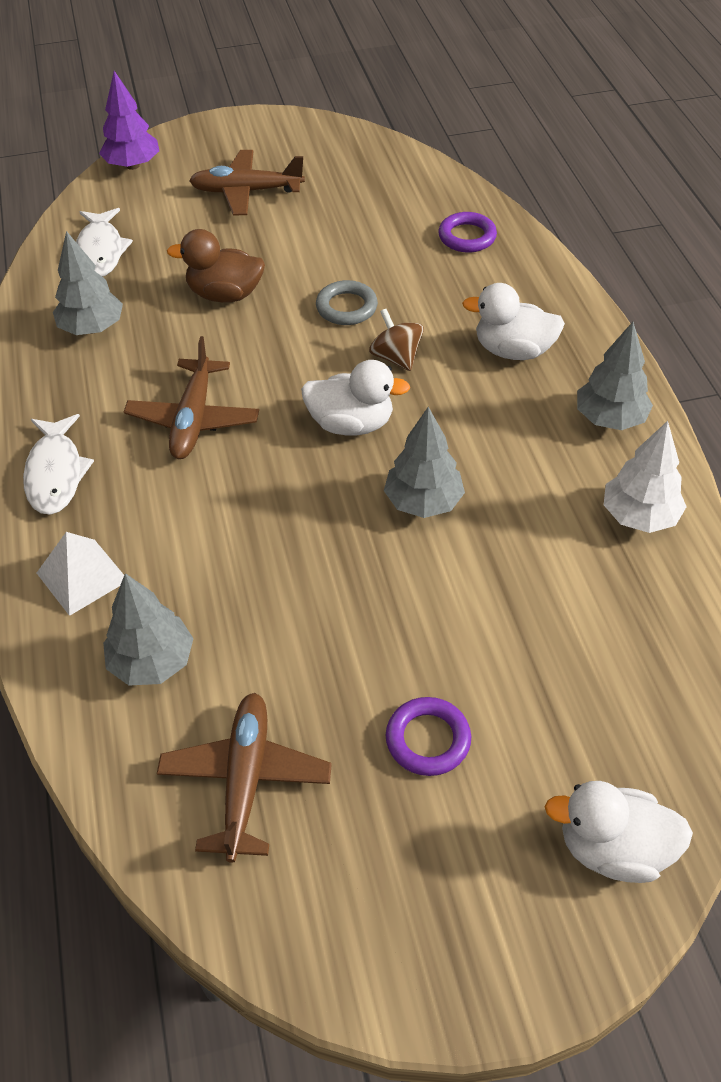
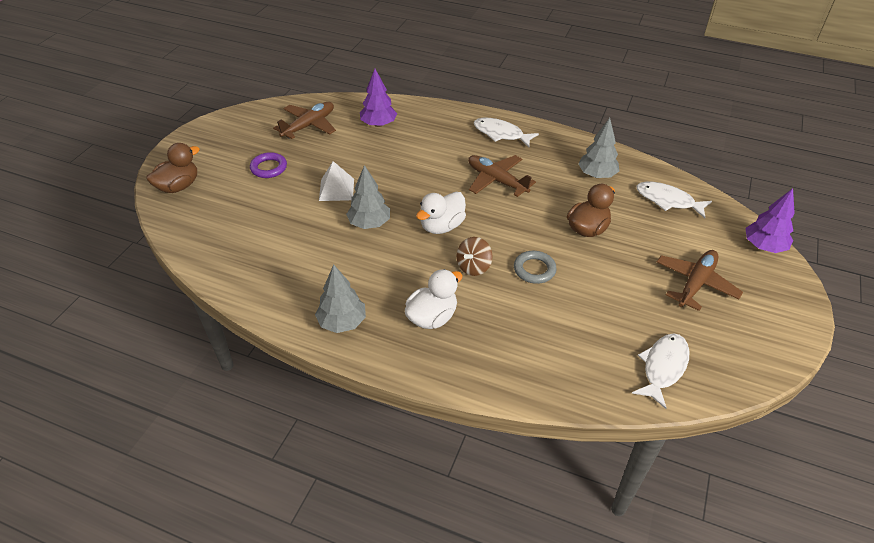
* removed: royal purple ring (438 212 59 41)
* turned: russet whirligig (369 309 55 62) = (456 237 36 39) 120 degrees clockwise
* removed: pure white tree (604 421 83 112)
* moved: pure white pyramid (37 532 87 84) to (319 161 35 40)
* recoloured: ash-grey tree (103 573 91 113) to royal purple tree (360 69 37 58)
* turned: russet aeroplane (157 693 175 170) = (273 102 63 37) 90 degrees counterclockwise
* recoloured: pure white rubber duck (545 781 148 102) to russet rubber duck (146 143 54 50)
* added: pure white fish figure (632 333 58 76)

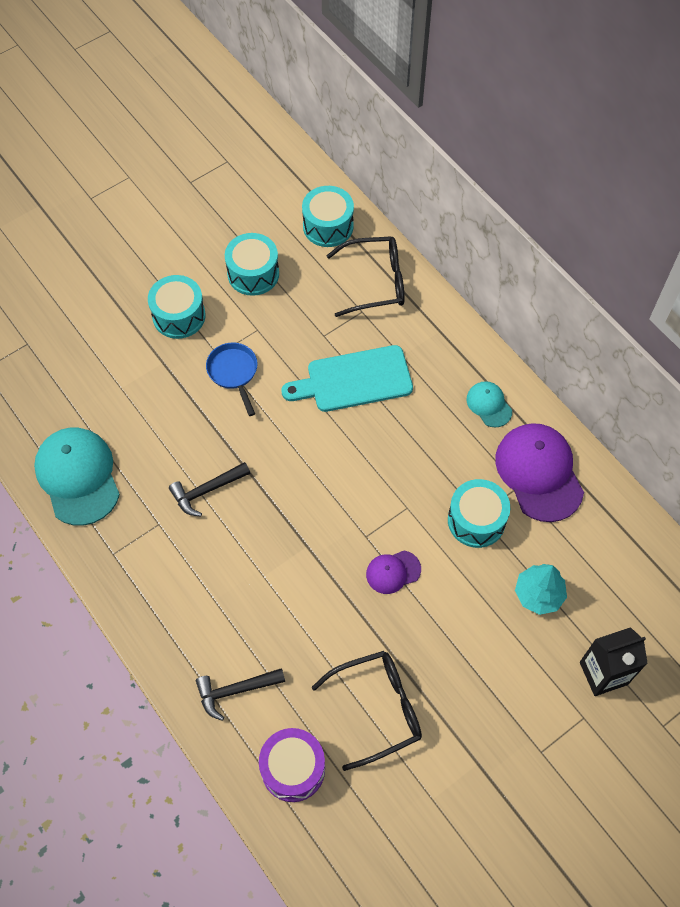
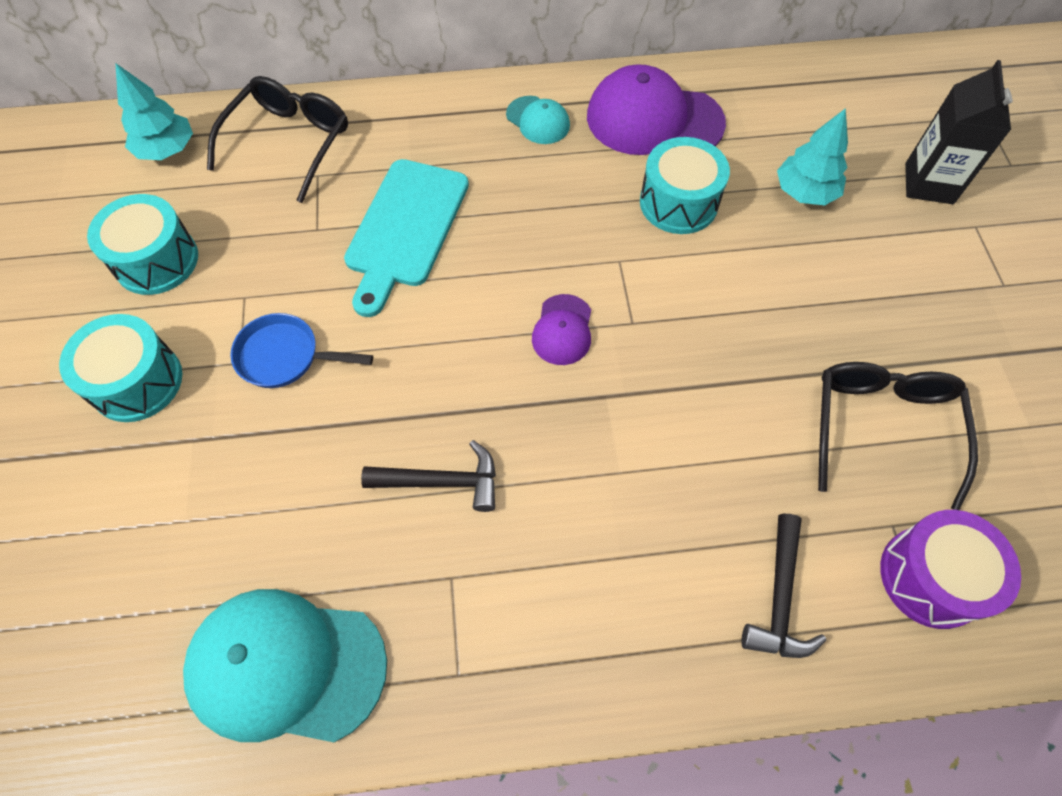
* replaced: aqua toy drum (302 186 52 61) to aqua tree (115 63 78 97)
* turned: aqua peaked cap (466 381 46 46) = (506 96 64 48) 135 degrees counterclockwise
* turned: ebony hammer (169 462 81 55) = (361 440 135 72) 90 degrees counterclockwise
* moved: royal purple peaked cap (366 551 55 43) to (532 294 59 71)

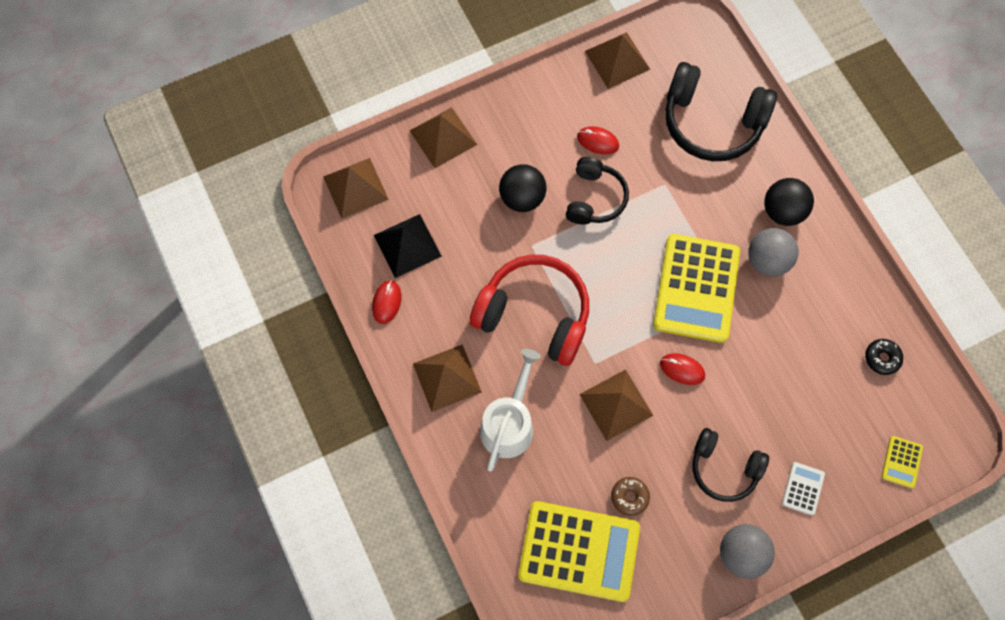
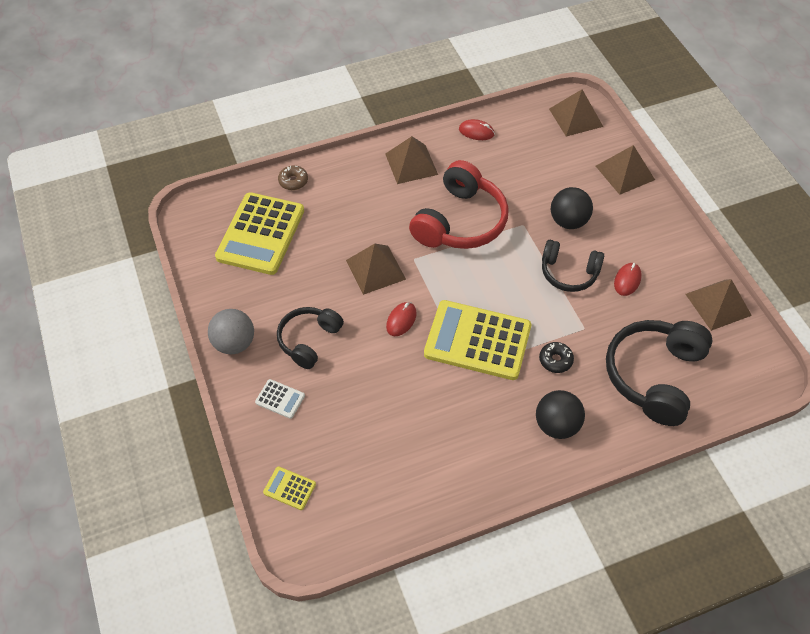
* removed: ebony pyramid (374 214 68 64)
* removed: ash-grey sphere (748 228 51 49)
* moved: ebony doughnut (865 339 38 36) to (539 342 35 31)
* removed: pure white sprinkling can (480 349 61 122)
* moved: russet doughnut (611 477 39 39) to (278 165 30 25)

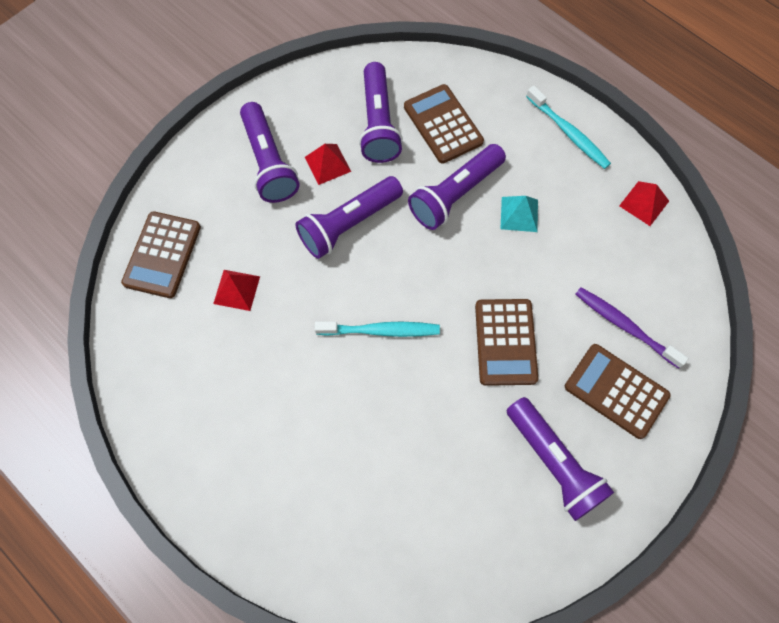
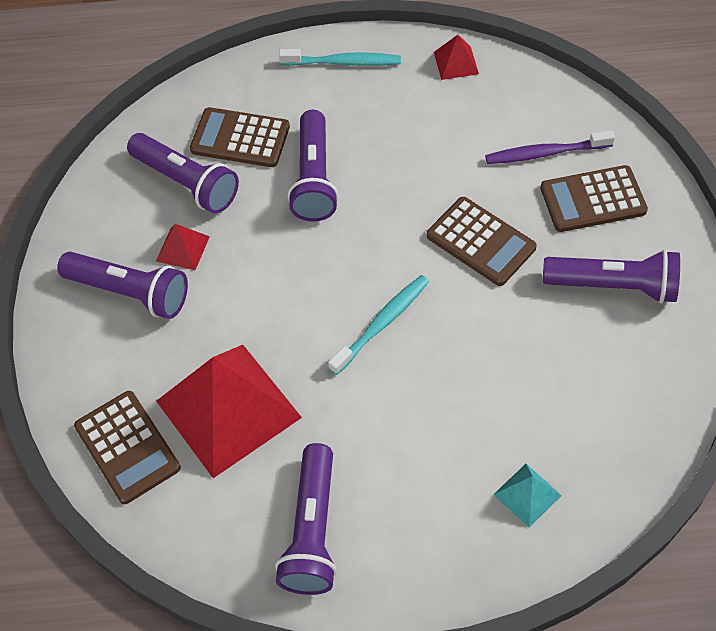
* moved: royal purple pocket torch (295 176 108 83) to (275 443 62 152)
* moved: aqua pyramid (501 196 37 36) to (493 464 69 64)
* resized: crimson pyramid (213 270 47 41) = (156 345 146 133) x2.30

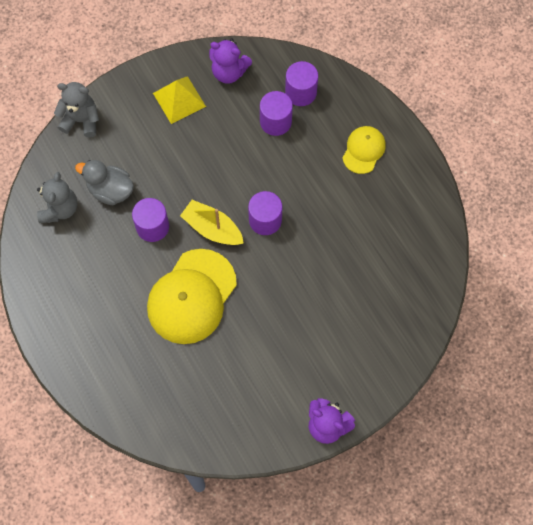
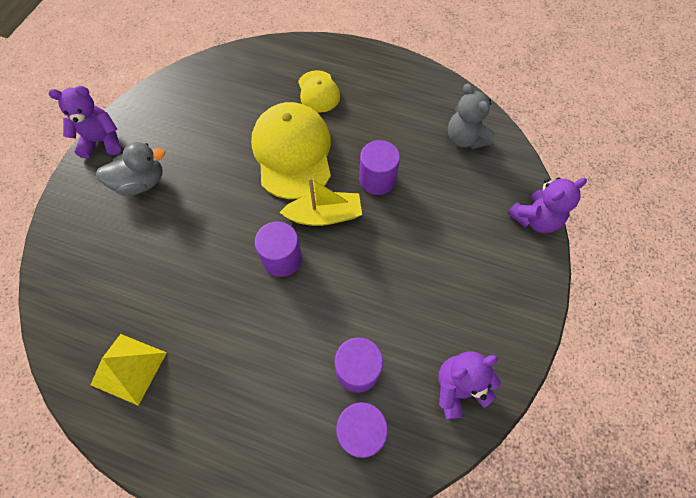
* moved: yellow pyramid (153 76 53 48) to (91 334 76 72)
* recoloured: ash-grey stuffed bear (54 82 45 55) to royal purple stuffed bear (508 177 79 56)
* moved: yellow peaked cap (343 126 43 48) to (298 70 42 42)
* moved: ash-grey rubber duck (75 160 59 45) to (96 142 69 54)

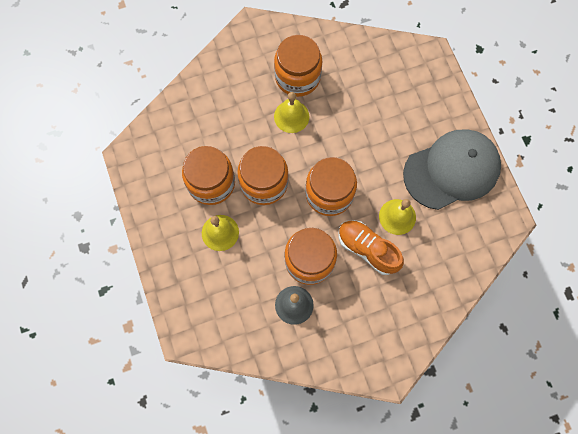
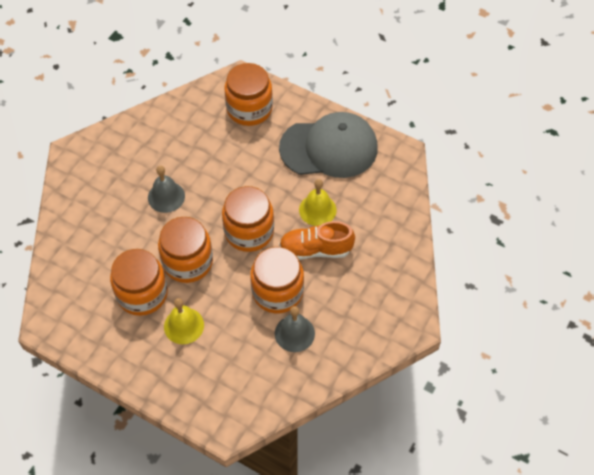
* moved: orange-coloured preserve jar (274 35 48 62) to (224 63 49 63)
* recoloured: yellow bell (274 92 35 41) to ash-grey bell (148 166 37 47)
* turned: ash-grey peaked cap (403 130 98 80) = (279 112 99 66) 60 degrees clockwise

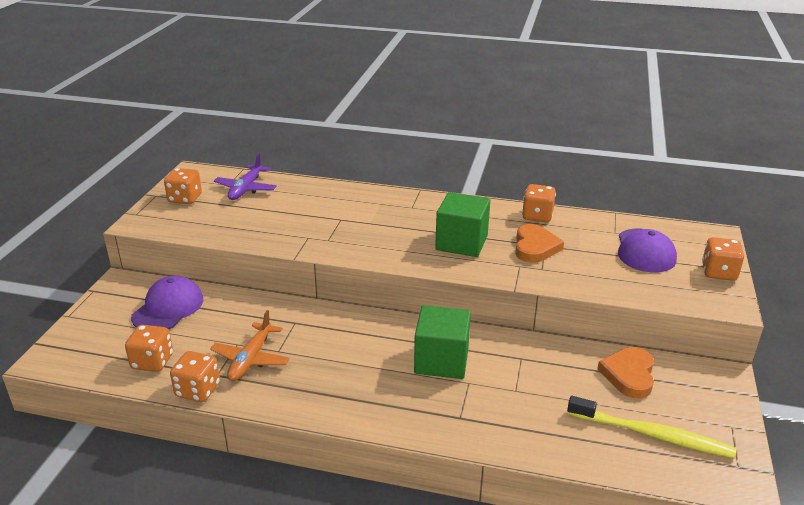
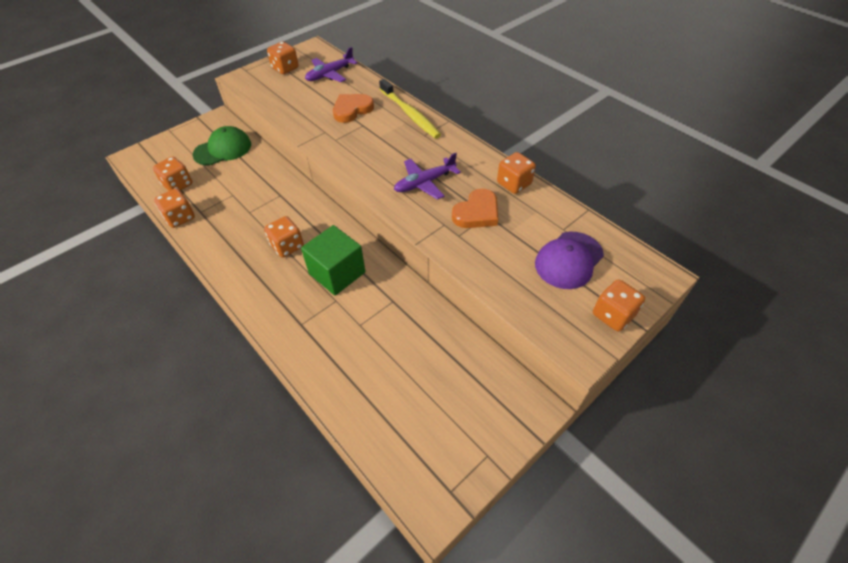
* replaced: leaf-green solid cube (435 192 55 65) to royal purple aeroplane (394 153 67 47)
* recoloured: royal purple peaked cap (131 276 72 53) to leaf-green peaked cap (192 126 59 40)
* removed: orange-coloured aeroplane (210 310 80 71)
* moved: orange-coloured heart (597 347 57 52) to (333 94 41 29)
* moved: yellow dental brush (567 396 169 62) to (379 79 62 59)
* added: orange-coloured game die (264 216 40 42)

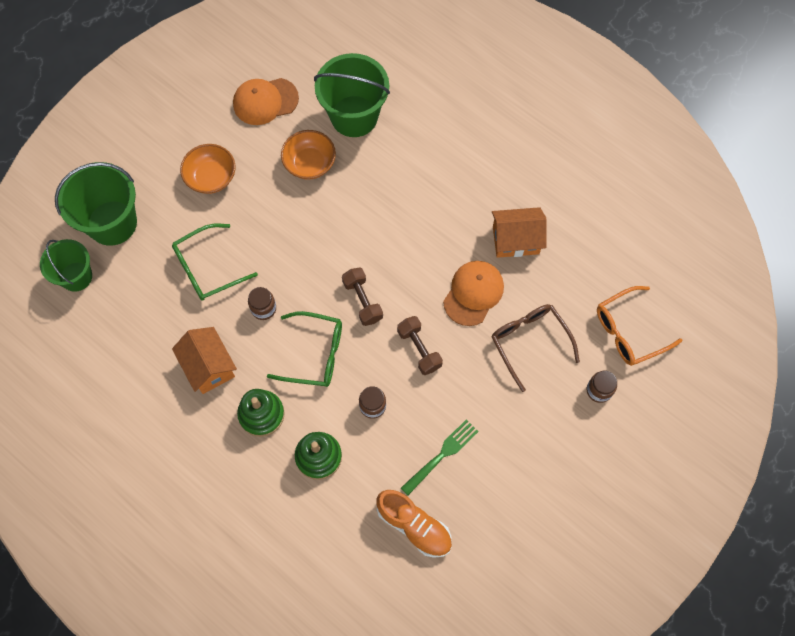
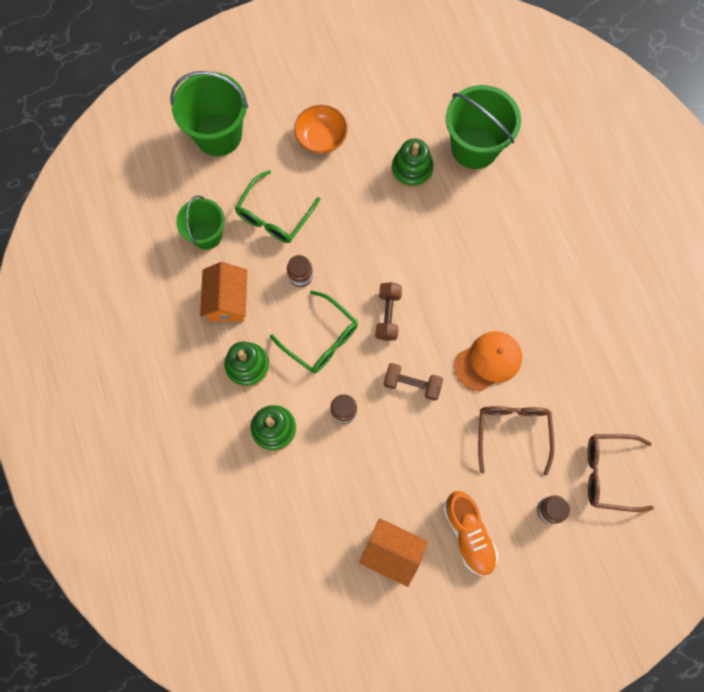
* removed: orange-coloured peaked cap (233 78 66 47)
* replaced: orange-coloured bowl (281 130 55 50) to leaf-green stacking rings (391 139 42 49)
* moved: orange-coloured toy house (492 207 55 51) to (359 518 69 69)
* turned: leaf-green eyeglasses (172 224 86 77) = (235 170 85 73) 60 degrees counterclockwise
* moved: leaf-green pail (40 239 52 53) to (176 195 49 55)
* recoloured: orange-coloured eyeglasses (597 286 85 80) to russet eyeglasses (587 434 67 78)
* turned: russet dumbbell (397 316 46 59) = (383 363 60 38) 75 degrees counterclockwise
* removed: leaf-green fork (401 419 78 77)
* moved: orange-coloured lace-up shoe (376 490 76 68) to (443 491 55 85)

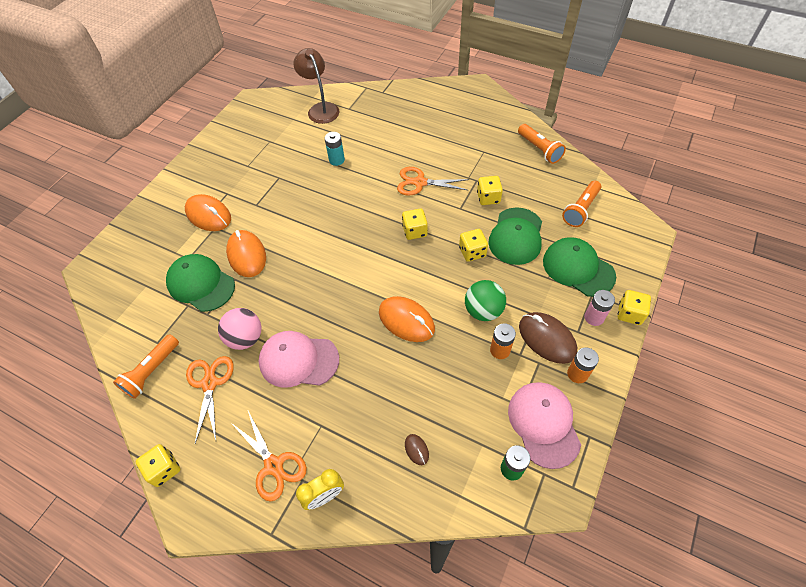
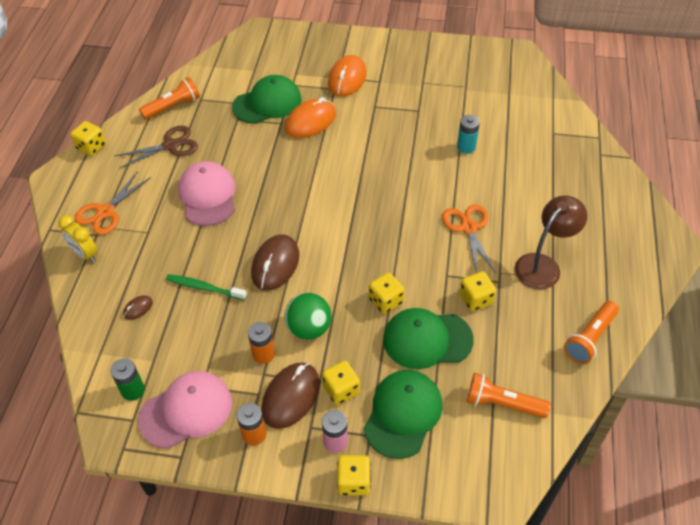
* moved: russet lamp (293 48 46 76) to (515 196 72 93)
* moved: yellow game die (402 209 26 31) to (322 361 38 44)
* turned: leaf-green peaked cap (166 254 69 58) = (232 75 69 49) 45 degrees clockwise
* recoloured: orange-coloured PC mouse (379 296 56 46) to russet PC mouse (251 234 48 57)
* removed: rose-pink sphere (218 308 43 42)
* turned: orange-coloured pocket torch (113 334 66 65) = (139 77 61 43) 135 degrees clockwise
* recoloured: orange-coloured shears (186 356 48 87) to russet shears (115 126 83 43)
* added: leaf-green dental brush (166 274 81 26)

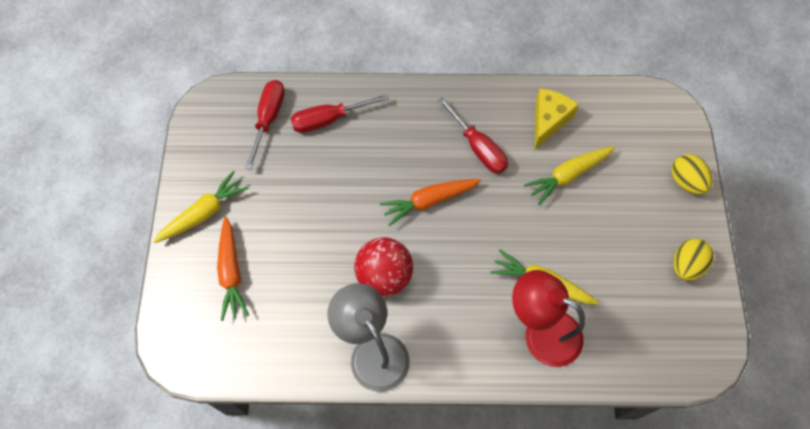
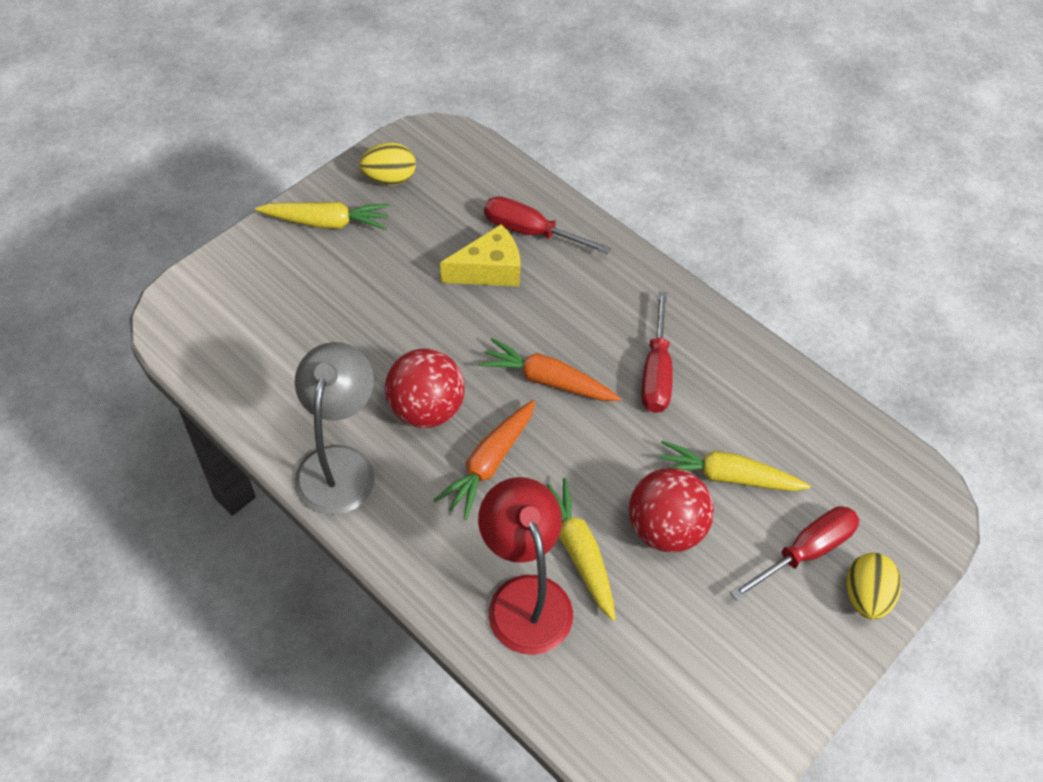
* moved: crimson flat screwdriver (245 80 40 90) to (730 506 129 95)
* moved: yellow cheese wedge (535 88 44 61) to (440 224 81 62)
* moved: orange-coloured root vegetable (217 217 32 104) to (434 400 101 120)
* moved: yellow egg (673 239 41 42) to (359 143 57 42)
* added: crimson sphere (629 468 85 85)

